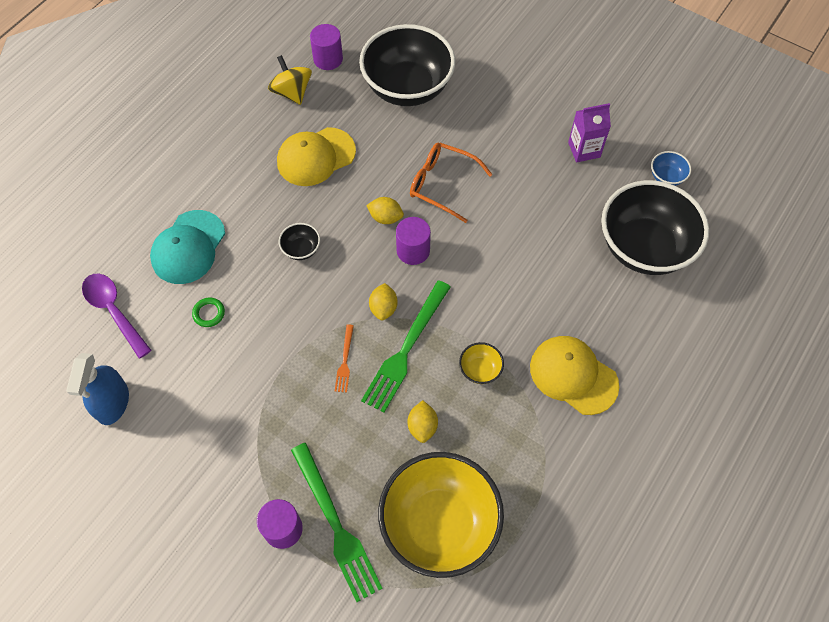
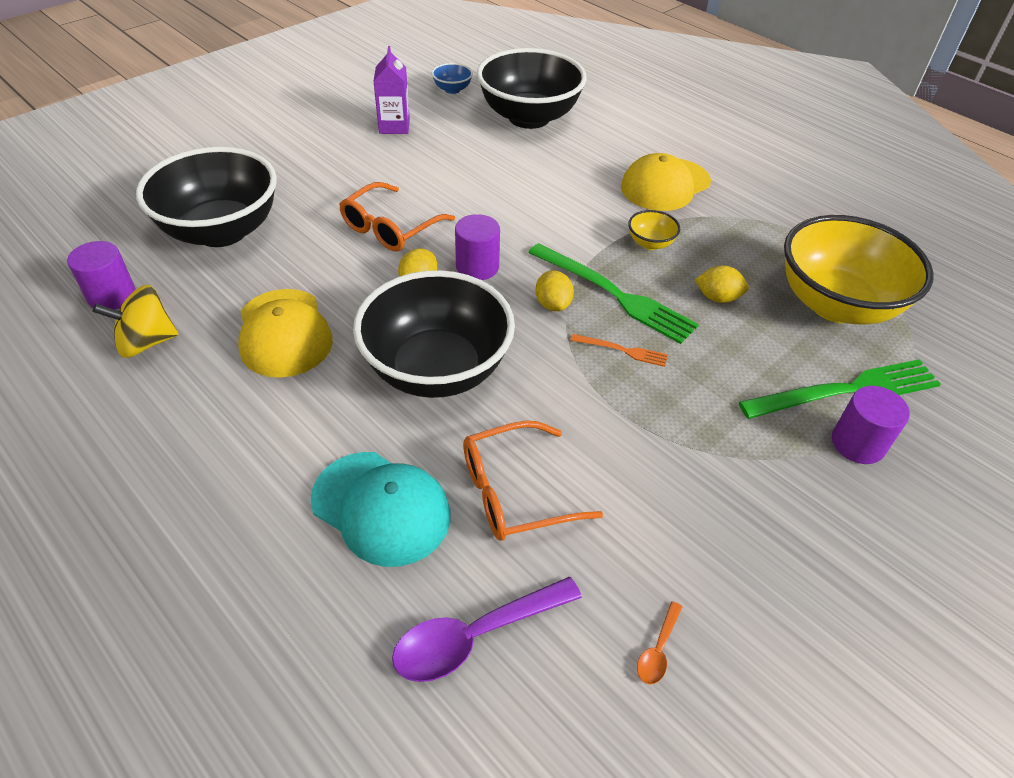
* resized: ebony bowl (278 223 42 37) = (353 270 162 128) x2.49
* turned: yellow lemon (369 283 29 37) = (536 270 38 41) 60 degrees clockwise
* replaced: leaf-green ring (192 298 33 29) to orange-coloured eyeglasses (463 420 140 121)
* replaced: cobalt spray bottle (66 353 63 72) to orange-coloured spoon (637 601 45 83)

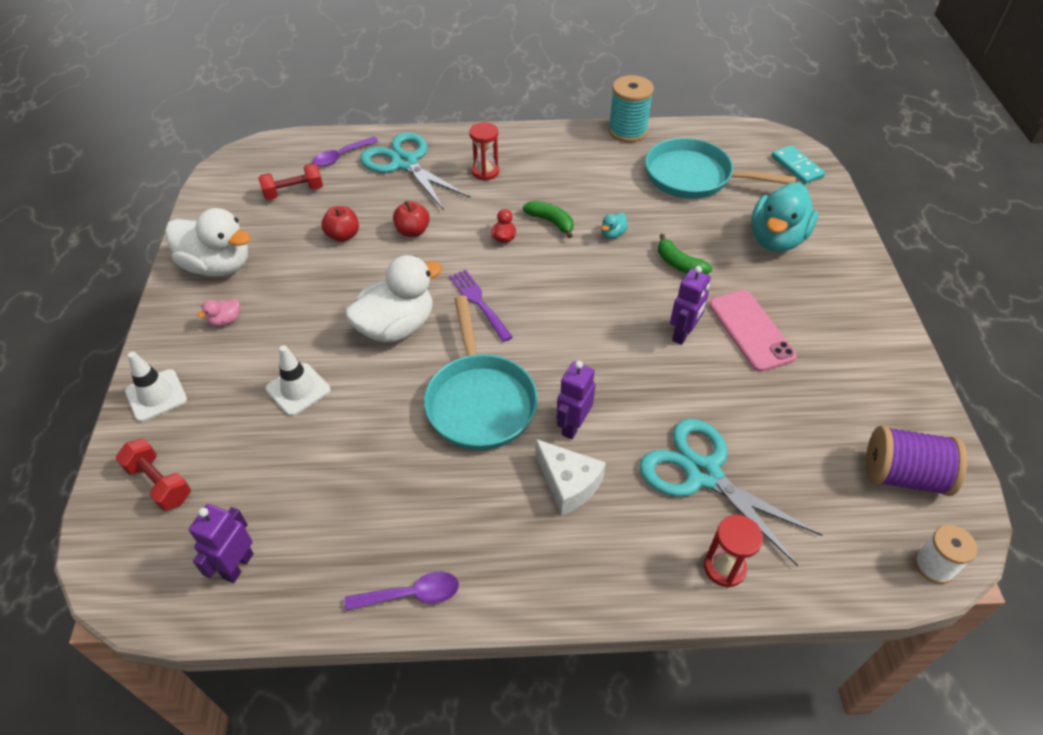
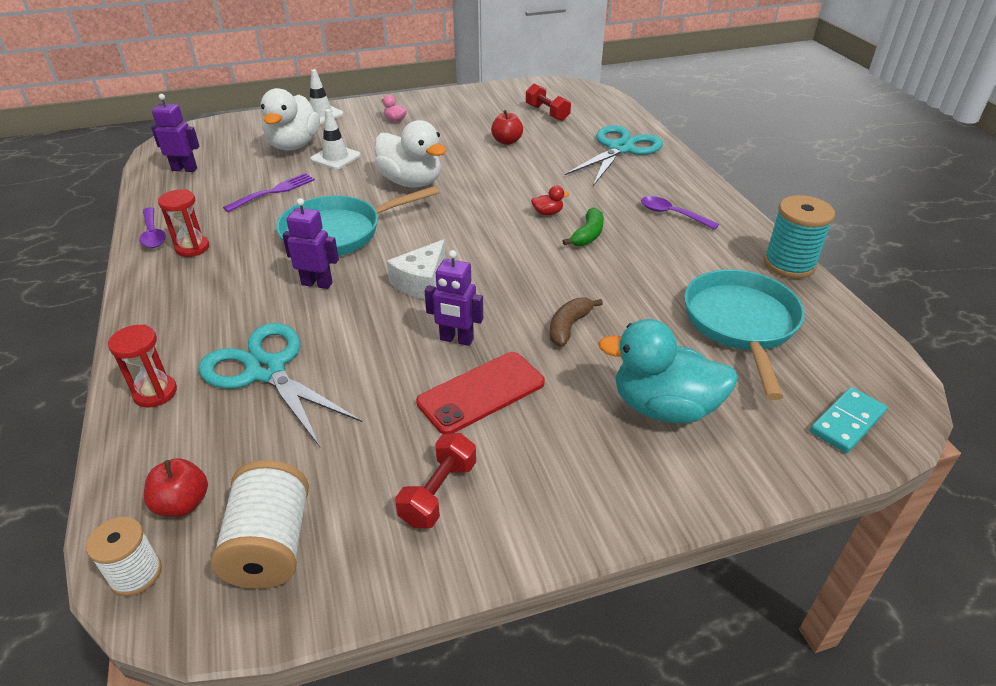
* moved: crimson sandglass (469 122 30 59) to (158 189 51 68)
* moved: royal purple spoon (313 137 65 29) to (641 196 78 33)
* moved: crimson apple fruit (393 201 37 36) to (144 458 64 59)
* moved: pure white rubber duck (165 208 86 68) to (261 88 59 63)
* removed: aqua rubber duck (601 213 27 26)
* recoloured: leaf-green toy banana (658 234 54 40) to russet toy banana (550 297 53 50)
* moved: royal purple fork (449 270 64 72) to (223 173 92 39)
* recoloured: rose-pink phone (709 290 88 82) to crimson phone (416 352 129 82)
* turned: aqua shears (639 418 184 148) = (198 323 164 124) 75 degrees counterclockwise
* recoloured: royal purple spool (866 426 101 70) to pure white spool (211 460 98 129)
* moved: crimson dumbbell (115 438 76 73) to (395 433 81 96)
* moved: pure white cheese wedge (535 439 71 76) to (387 239 59 60)

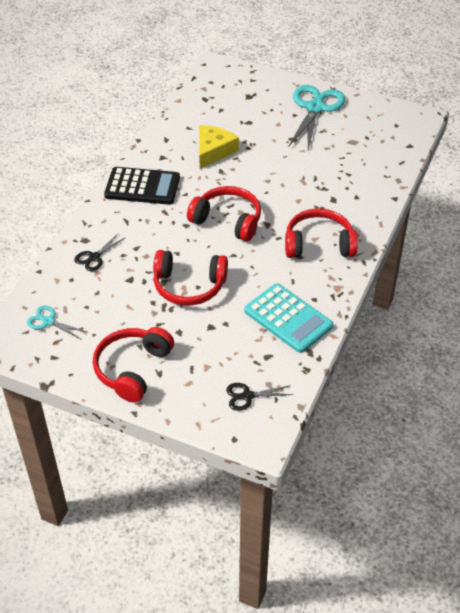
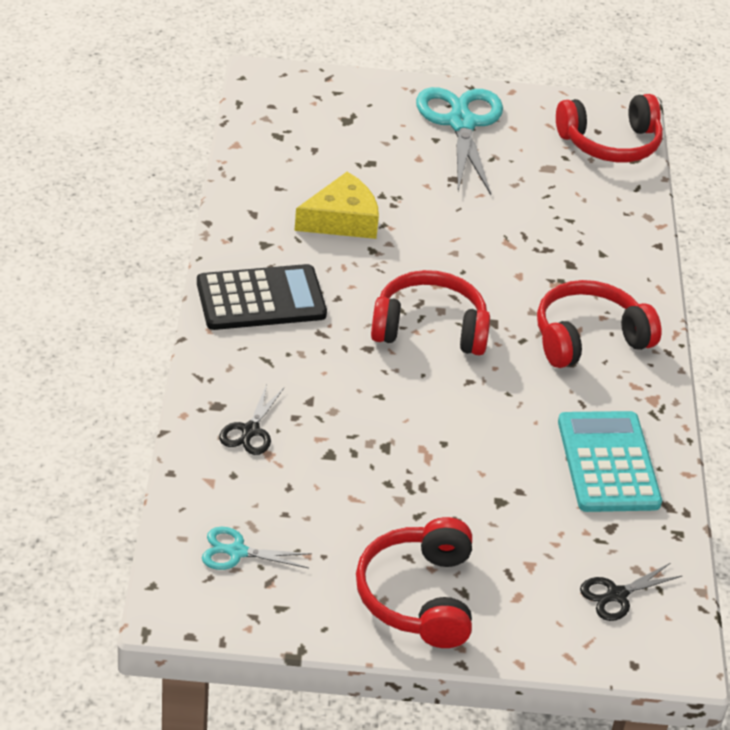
* turned: yellow cheese wedge (199 125 40 44) = (294 172 85 67) 60 degrees clockwise
* moved: crimson headset (153 250 75 55) to (556 94 107 68)
* turned: aqua calculator (244 283 89 70) = (558 411 104 101) 120 degrees counterclockwise

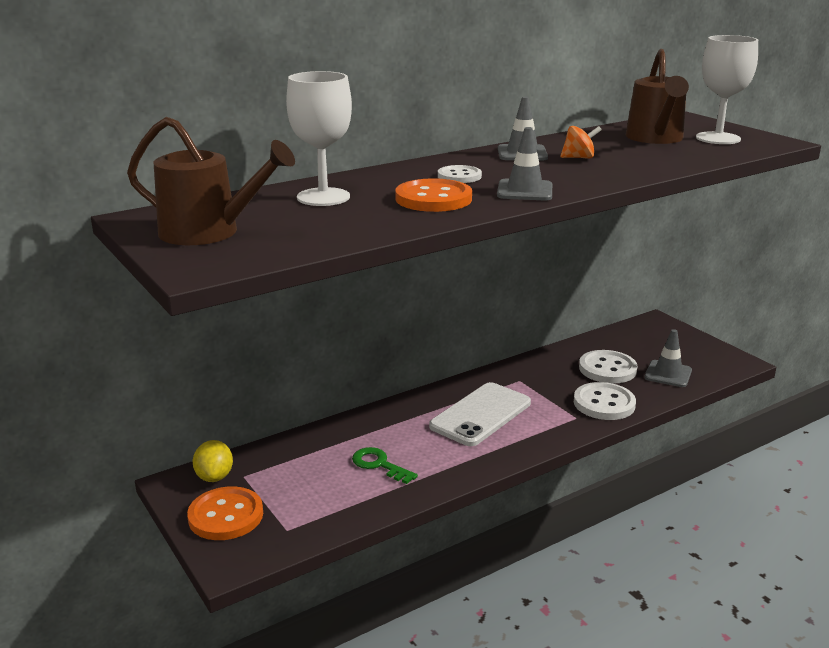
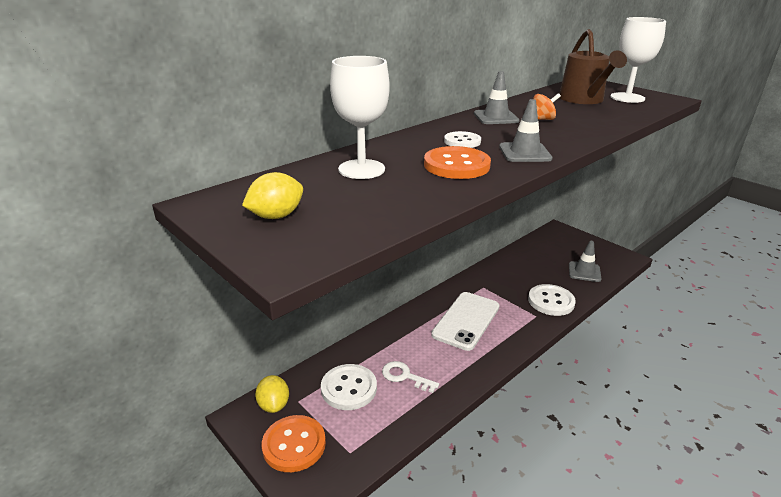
* replaced: russet sprinkling can (127 117 168 128) to yellow lemon (242 172 61 47)
* moved: pure white sewing button (579 350 59 34) to (321 364 56 46)
* recoloured: leaf-green door key (352 447 66 37) to pure white door key (382 361 57 32)

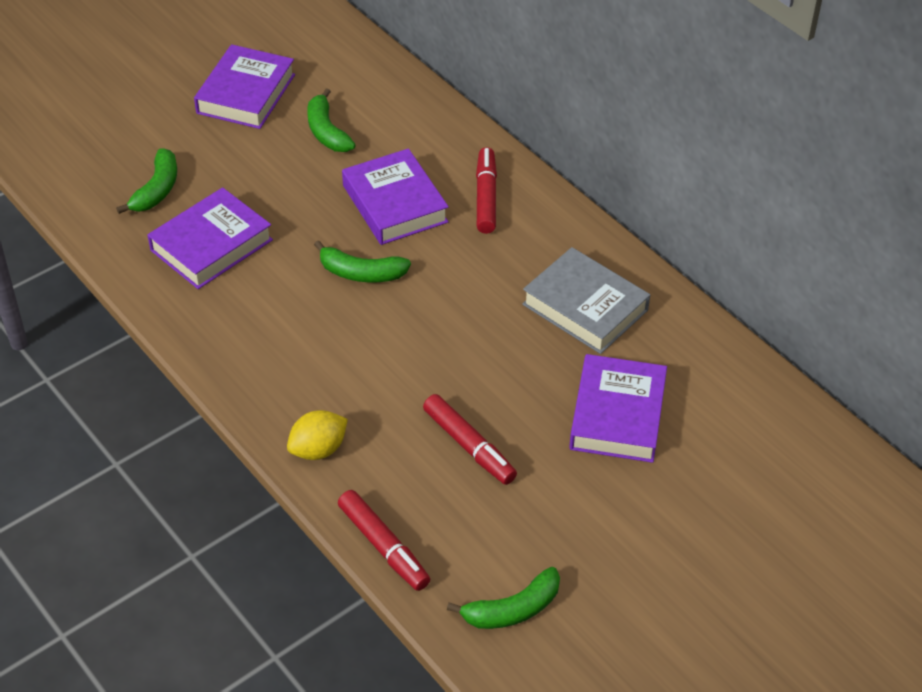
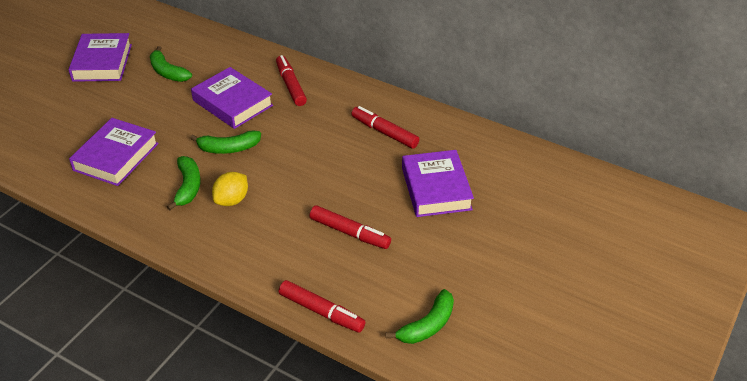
* moved: leaf-green toy banana (116 148 61 66) to (167 156 34 54)
* replaced: ash-grey book (522 247 128 107) to crimson marker pen (351 106 68 42)
* moved: yellow lemon (287 410 61 50) to (212 172 36 34)

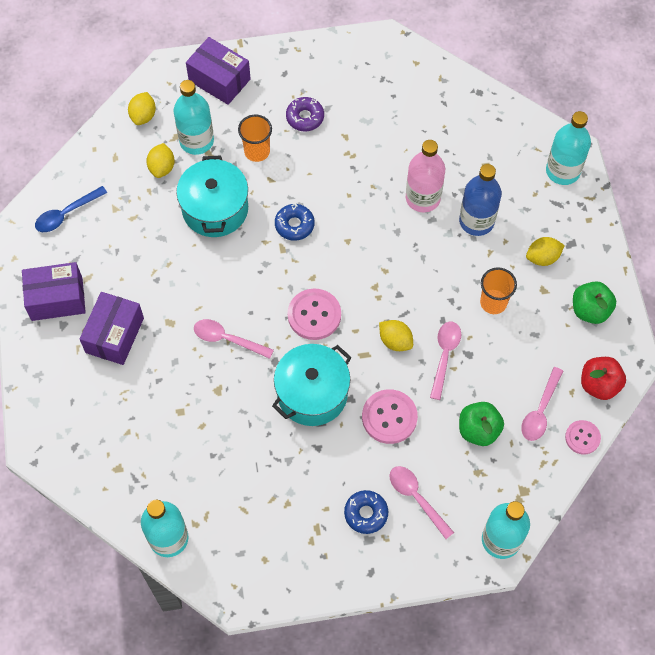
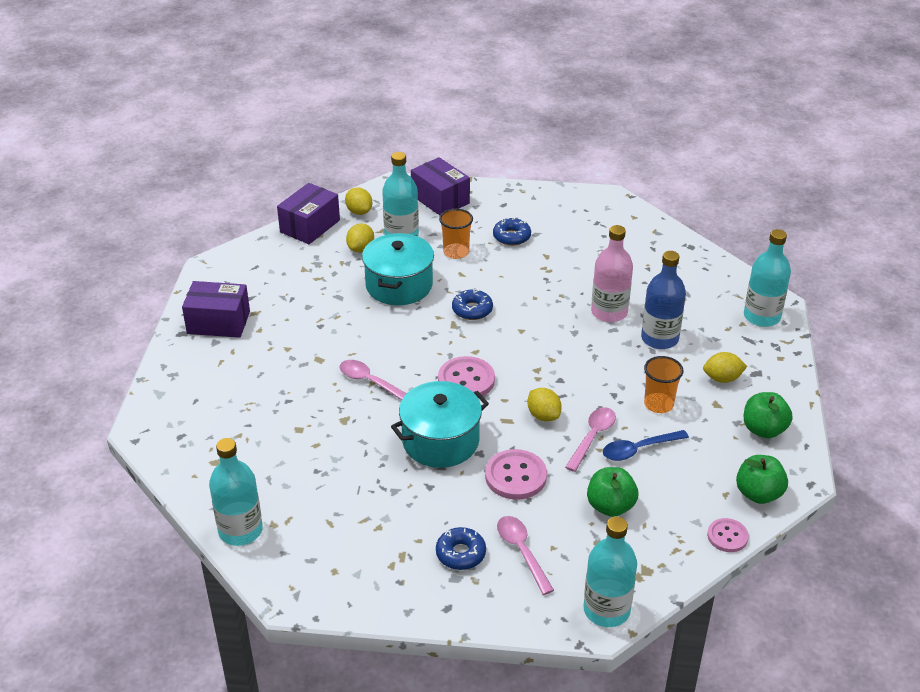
* turned: yellow lemon (128 92 28 33) = (345 187 28 28) 60 degrees counterclockwise
* recoloured: royal purple doughnut (286 97 38 34) to cobalt doughnut (493 218 38 28)
* moved: cobalt spoon (35 186 72 46) to (603 430 86 31)
* moved: royal purple box (80 292 64 73) to (277 183 63 61)
* recoloured: crimson apple fruit (581 357 45 43) to leaf-green apple fruit (736 455 52 49)
* removed: rose-pink spoon (521 367 42 74)

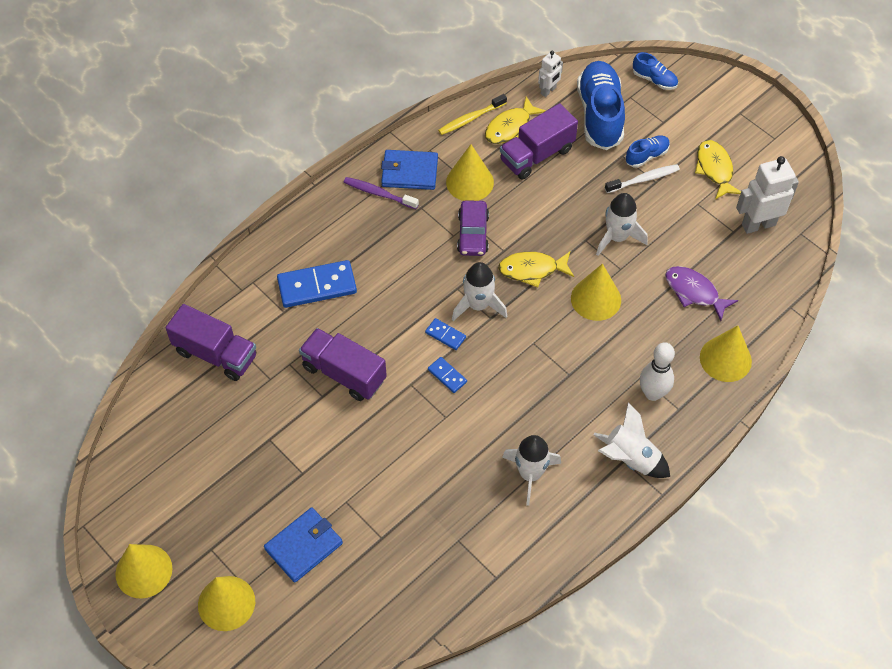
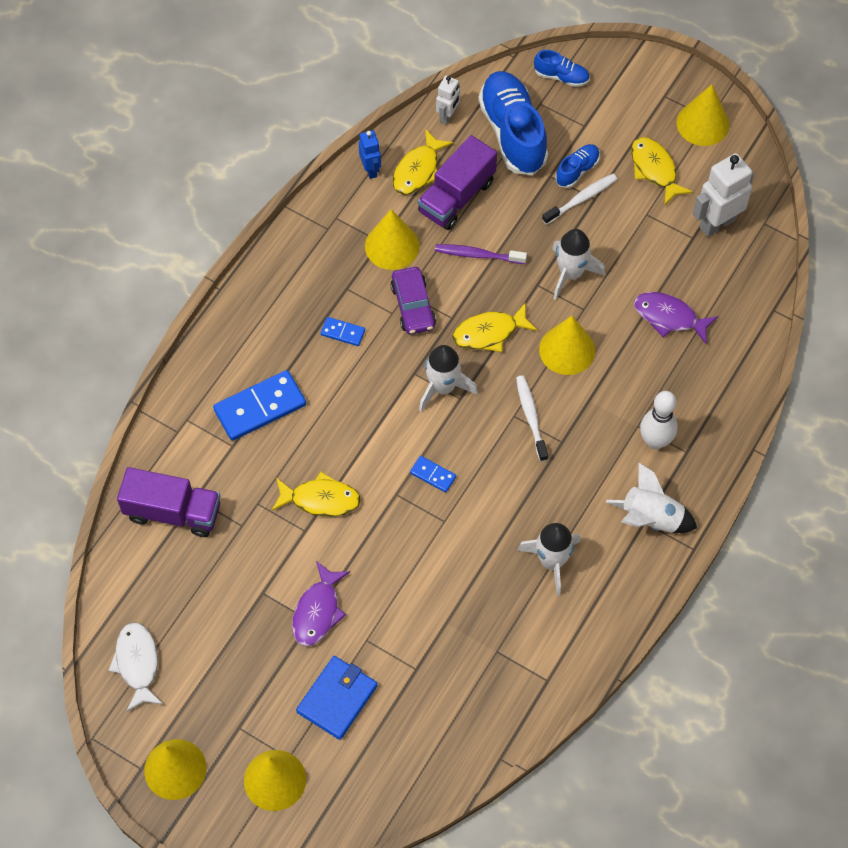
* replaced: yellow dental brush (438 94 69 41) to cobalt robot (359 130 22 49)
* removed: cobalt card wallet (381 150 57 40)
* moved: royal purple dental brush (344 177 75 32) to (435 244 92 20)
* moved: cobalt domino piece (425 318 41 32) to (321 317 44 29)
* moved: yellow cone shape (700 325 52 57) to (677 84 52 62)
* replaced: royal purple toy truck (299 328 88 73) to yellow fish figure (272 472 89 44)
* added: pure white dental brush (516 375 32 87)
* added: royal purple fish figure (292 561 58 85)
* added: pure white fish figure (108 622 55 90)

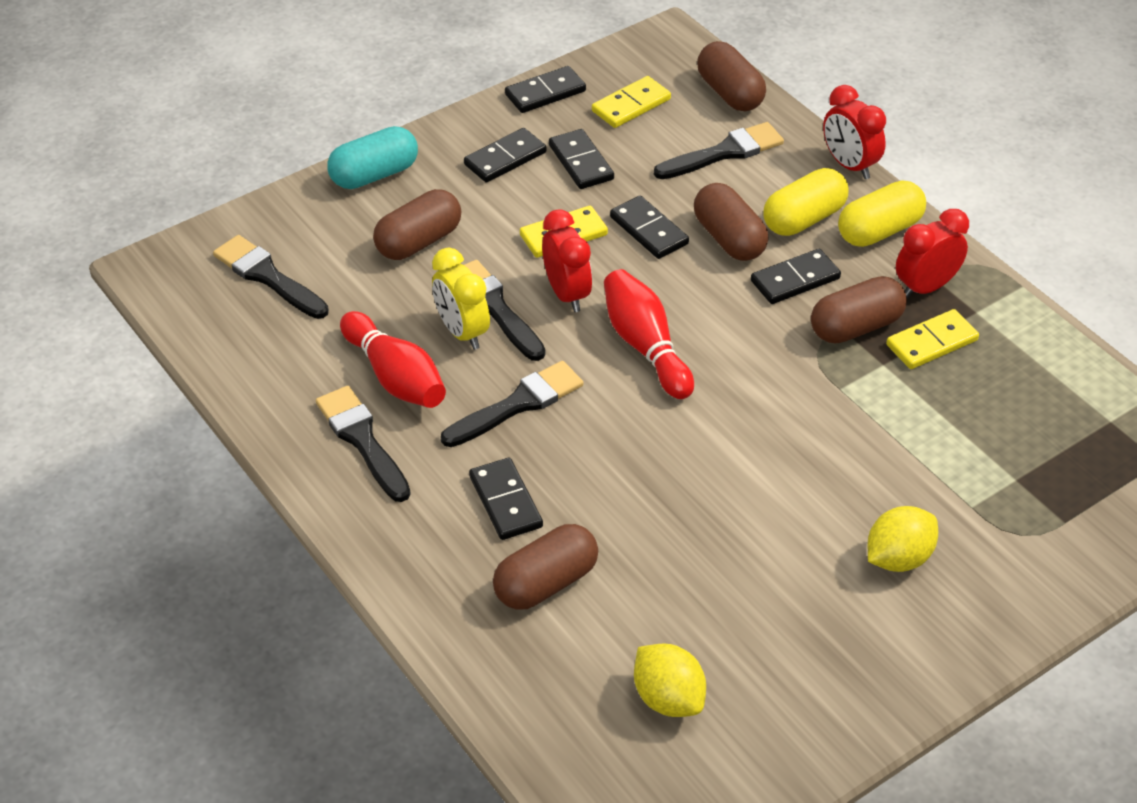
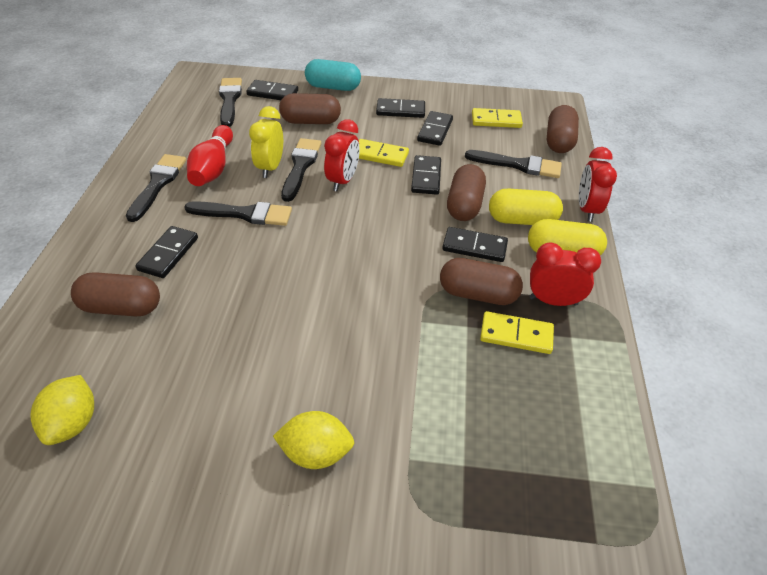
* moved: ebony domino piece (505 66 81 47) to (246 80 52 20)
* removed: crimson bowling pin (604 269 90 130)

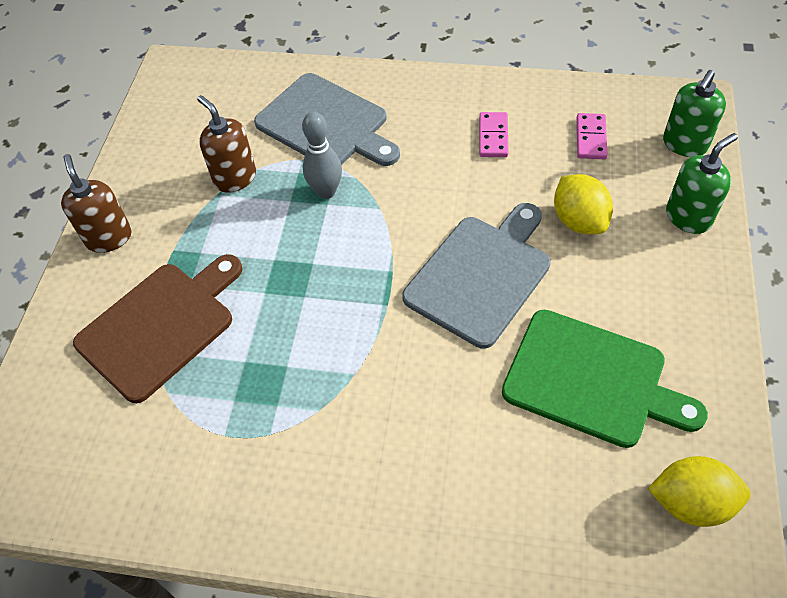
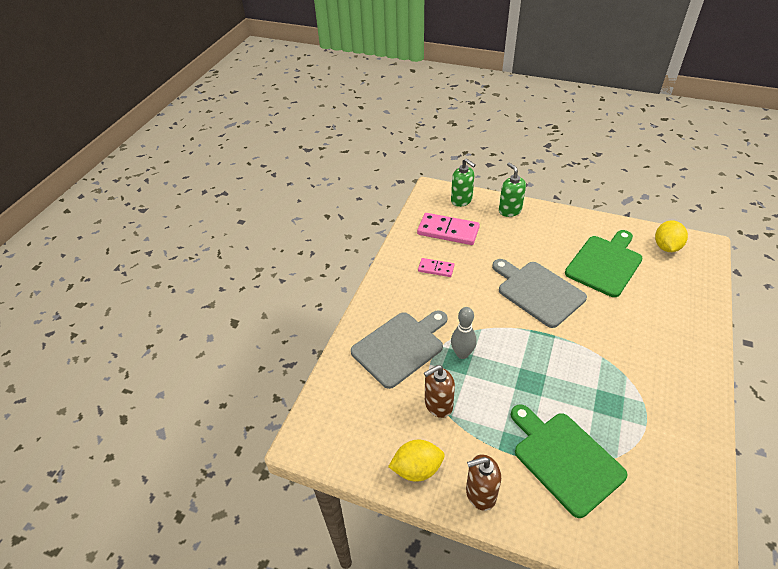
* resized: rose-pink domino piece (577 113 31 46) = (417 213 63 32) x1.80
* moved: yellow lemon (554 174 59 60) to (388 440 56 42)
* recoloured: russet cutting board (73 254 170 149) to leaf-green cutting board (511 404 116 114)

